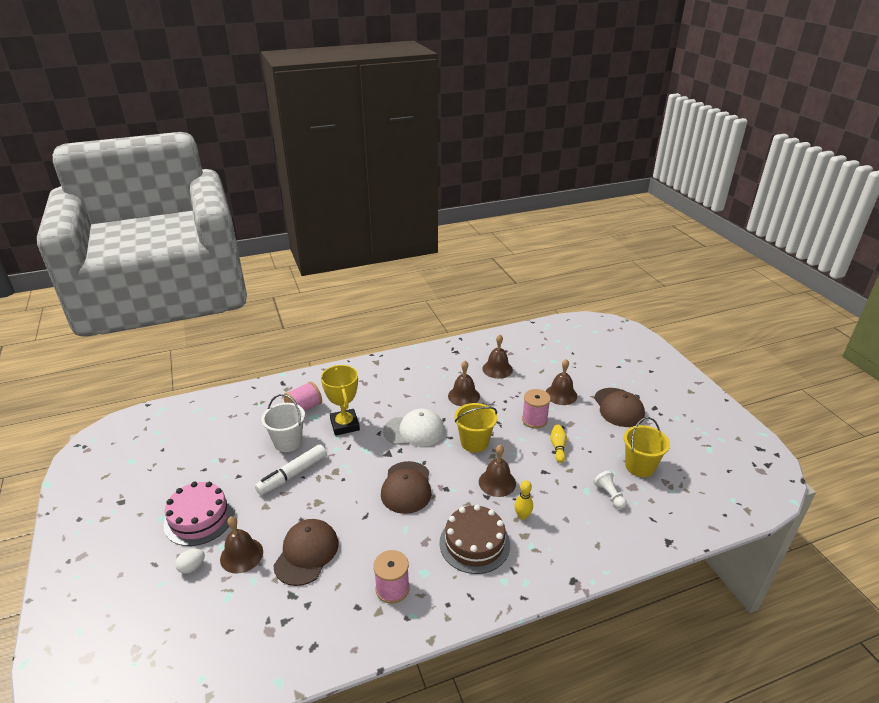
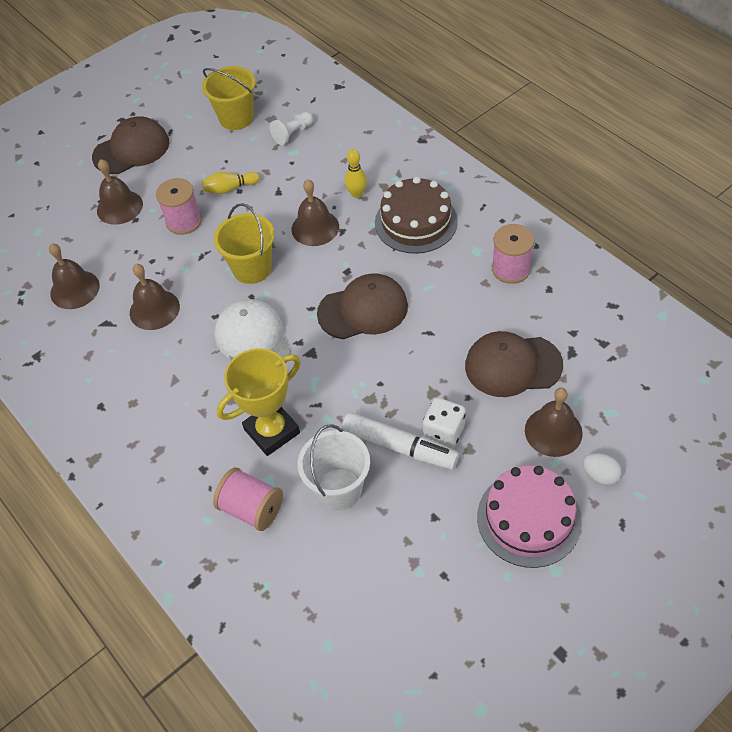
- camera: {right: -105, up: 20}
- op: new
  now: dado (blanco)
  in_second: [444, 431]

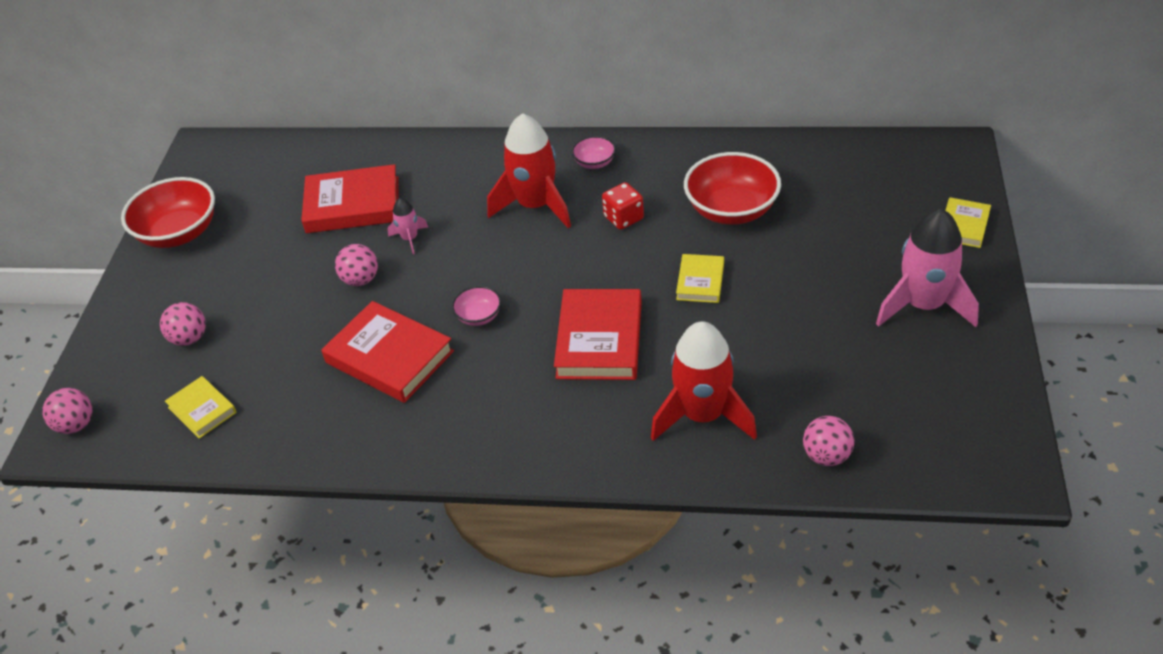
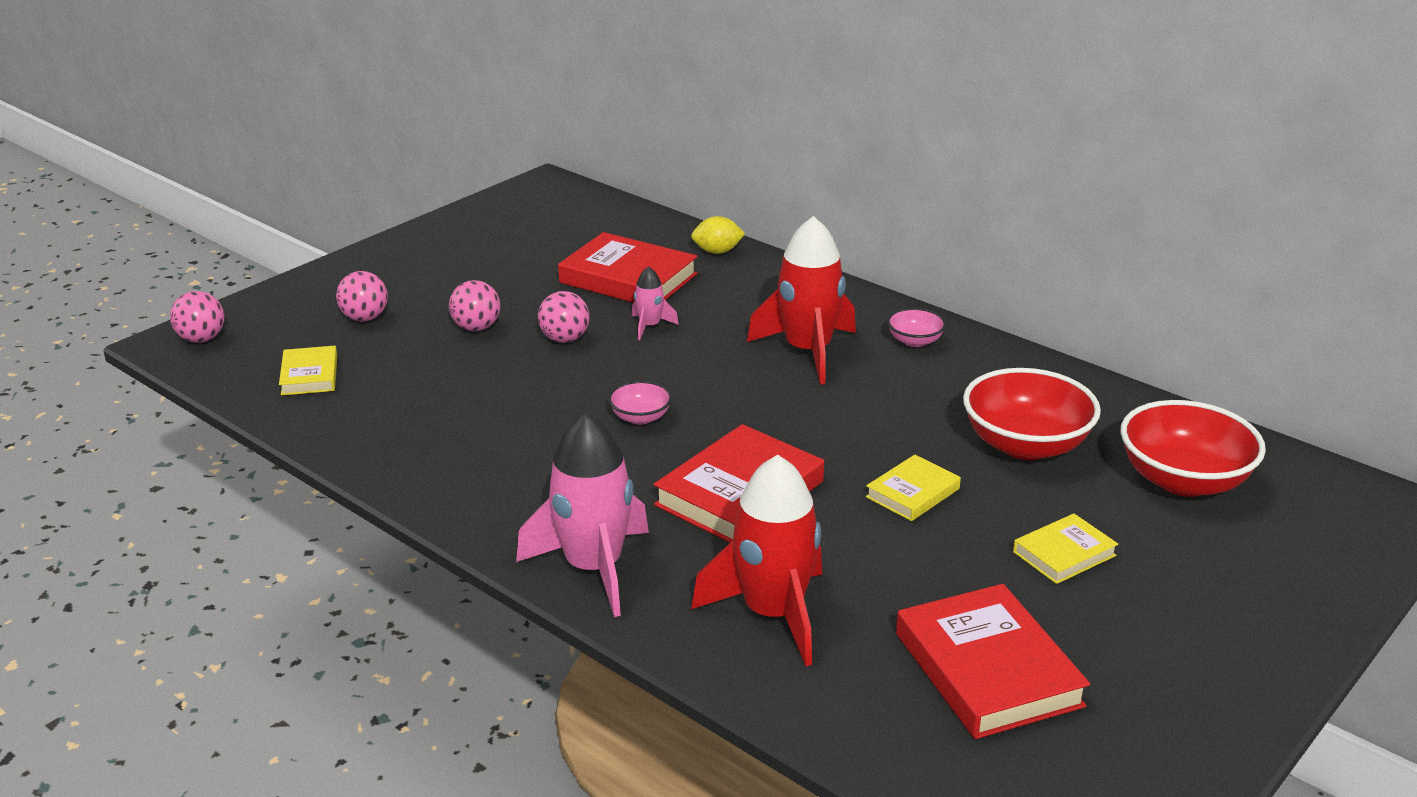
- camera: {right: 30, up: -15}
- op: shifted
  was: cuenco (rojo)
  in_first: [179, 233]
  in_second: [1183, 480]
- op: shifted
  was: libro (rojo)
  in_first: [389, 357]
  in_second: [988, 669]
- op: gone
  was: dado (rojo)
  in_first: [623, 218]
- op: shifted
  was: pelota (rosa)
  in_first: [826, 456]
  in_second: [476, 328]
- op: shifted
  was: cohete (rosa)
  in_first: [924, 305]
  in_second: [593, 568]
- op: shifted
  was: libro (amarillo)
  in_first: [963, 226]
  in_second: [1064, 554]
- op: new
  now: limón (amarillo)
  in_second: [717, 251]

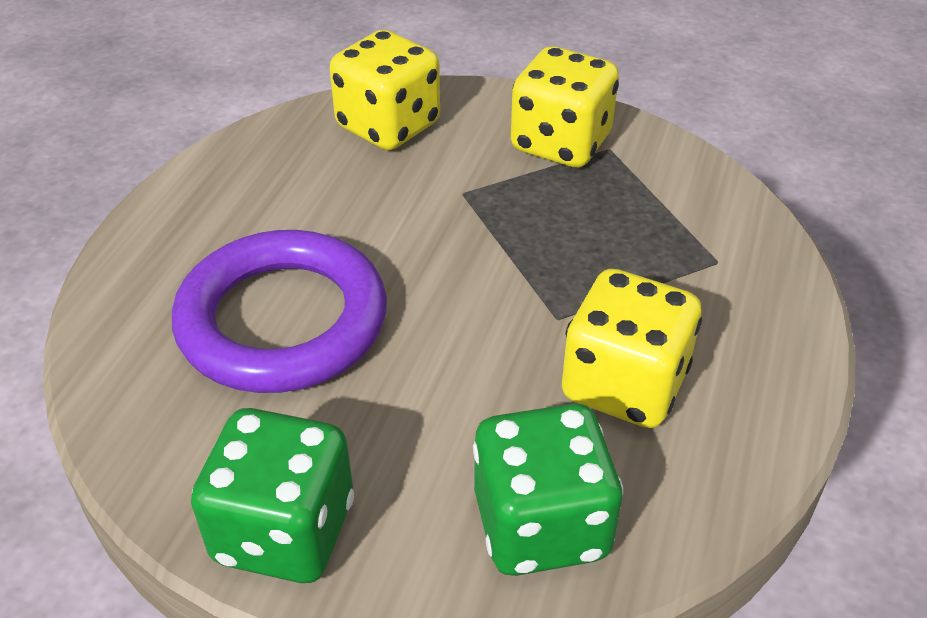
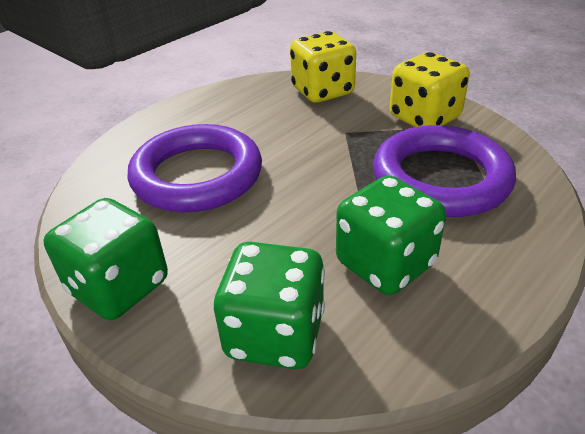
- camera: {right: 25, up: -5}
- op: repainted
  was: dado (amarillo)
  now: dado (verde)
  in_first: [624, 385]
  in_second: [385, 264]
- op: new
  now: anillo (morado)
  in_second: [440, 178]

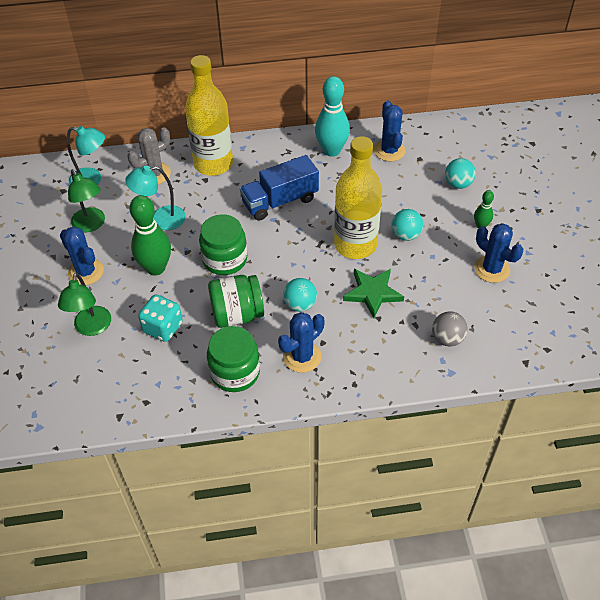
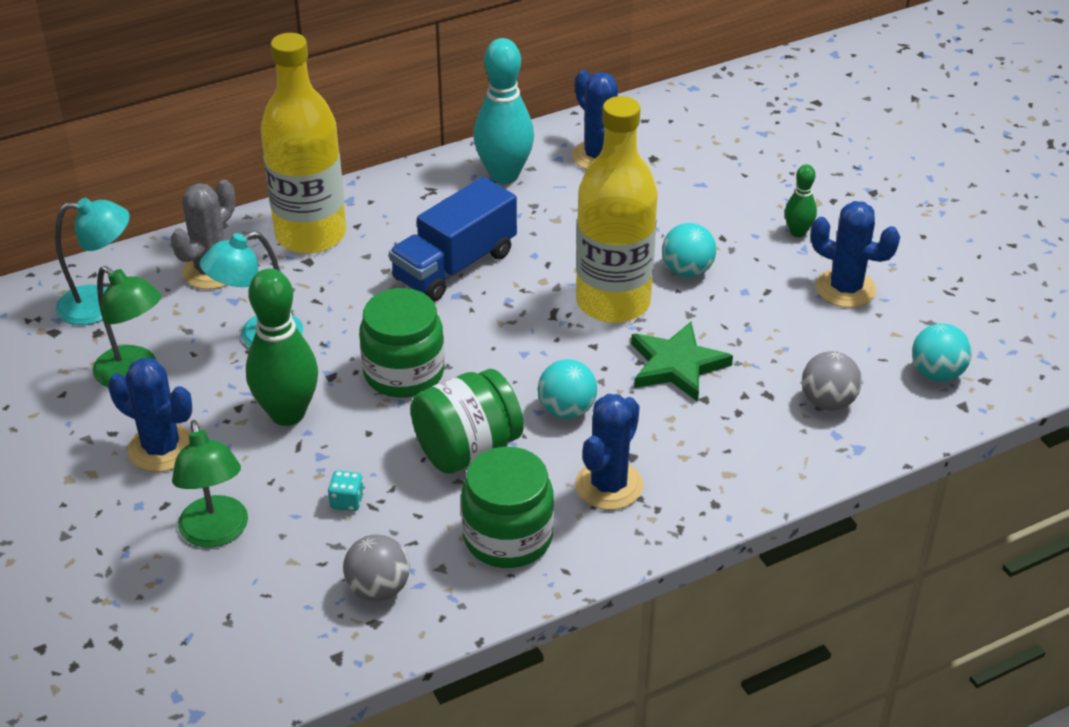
- camera: {right: -20, up: -10}
- op: scaled
  was: dado (turquesa)
  in_first: [163, 328]
  in_second: [347, 501]
  ratio: 0.51
- op: shifted
  was: pelota (turquesa)
  in_first: [458, 184]
  in_second: [936, 373]
- op: new
  now: pelota (gris)
  in_second: [378, 589]

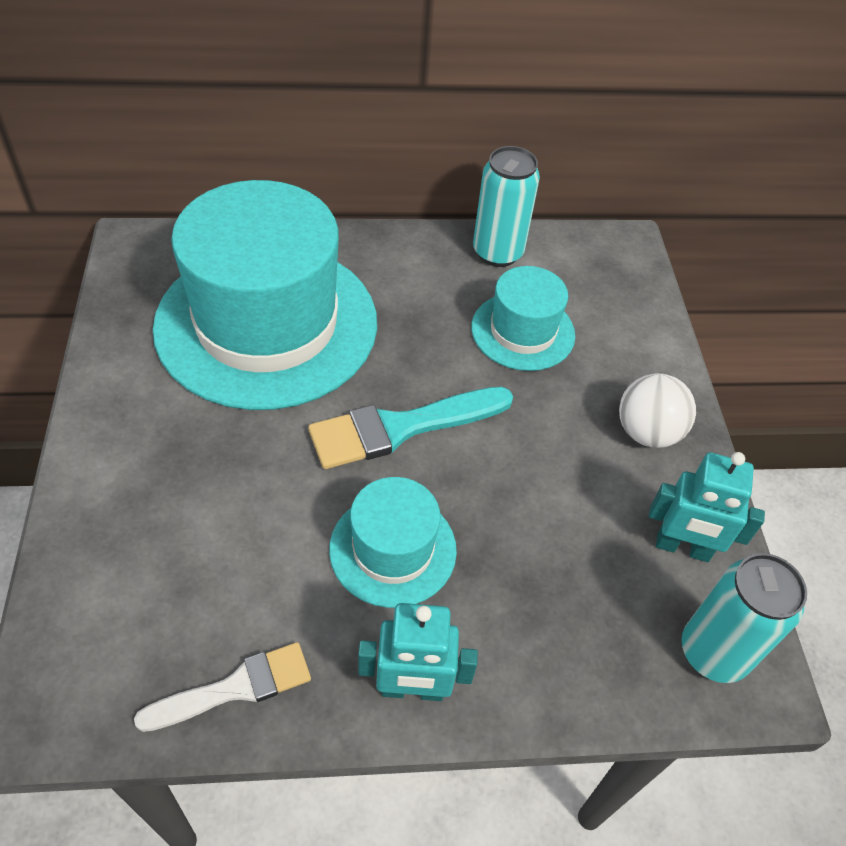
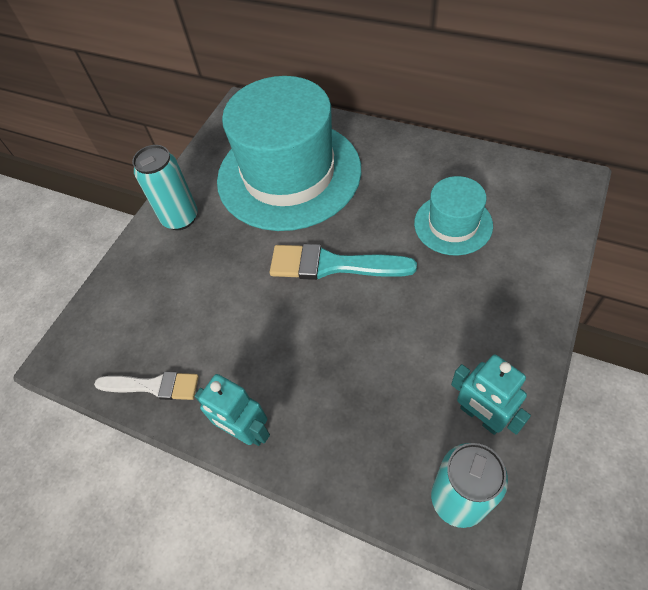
- camera: {right: 40, up: 5}
- op: gone
  was: sombrero (turquesa)
  in_first: [393, 549]
- op: shifted
  was: lata (turquesa)
  in_first: [497, 253]
  in_second: [180, 218]
- op: gone
  was: pelota (blanco)
  in_first: [647, 432]

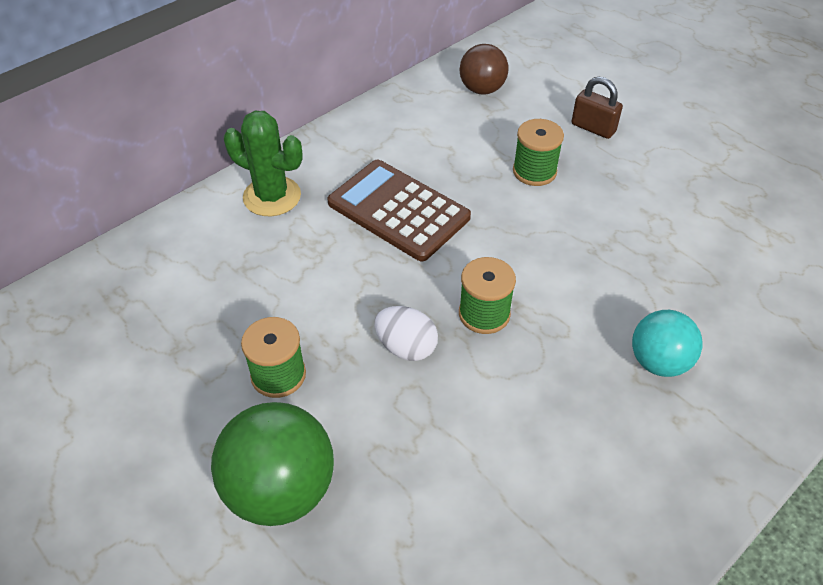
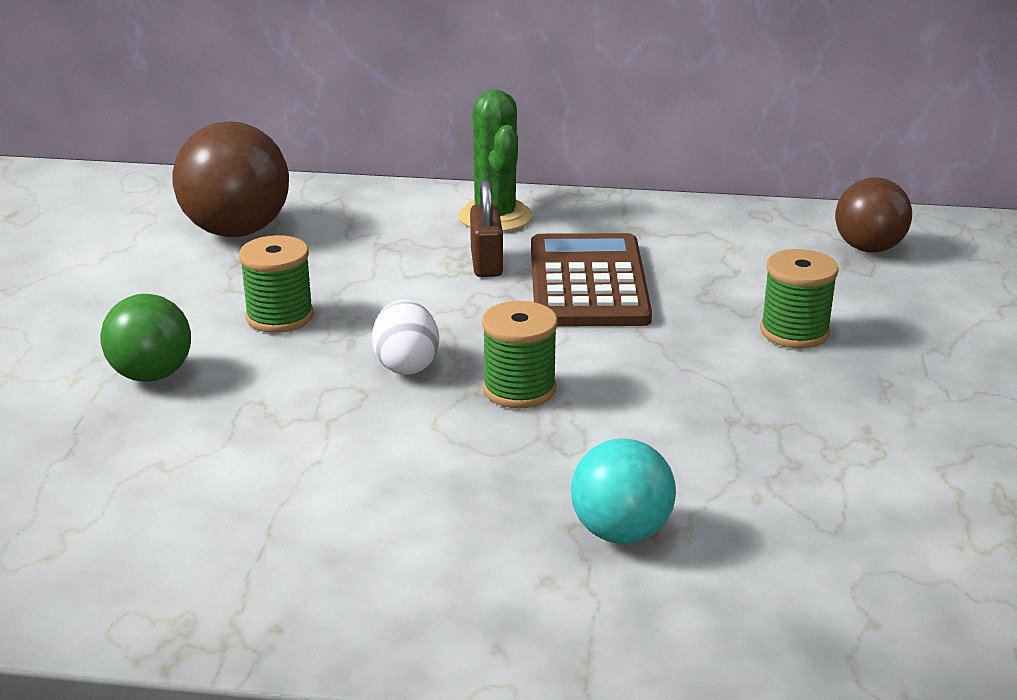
- camera: {right: 50, up: -20}
- op: scaled
  was: pelota (verde)
  in_first: [281, 489]
  in_second: [151, 375]
  ratio: 0.64
- op: shifted
  was: candado (marrón)
  in_first: [593, 128]
  in_second: [486, 263]
- op: new
  now: pelota (marrón)
  in_second: [236, 231]

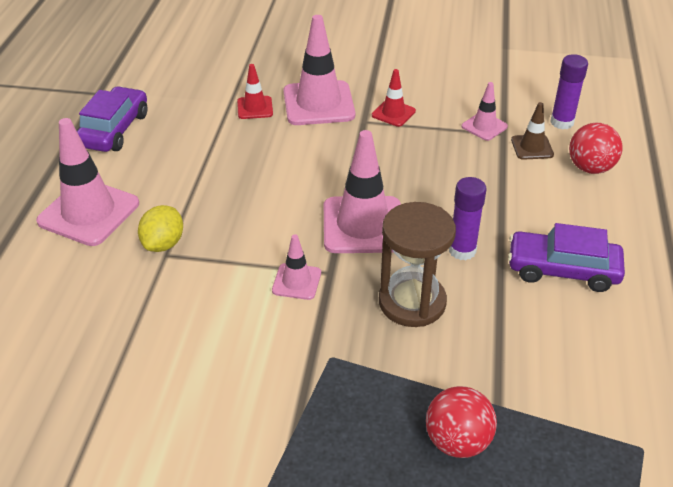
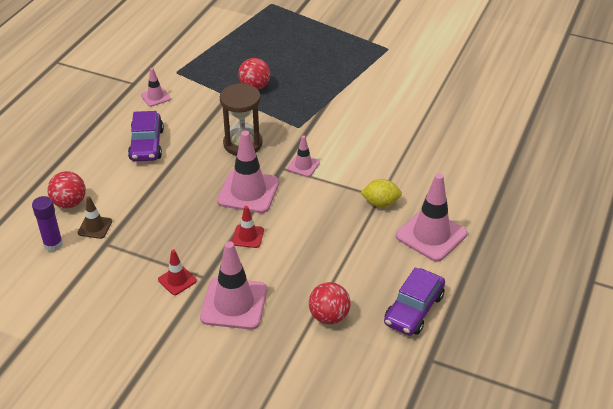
- camera: {right: -165, up: 0}
- op: rotated
  was: limón (amarillo)
  in_first: [163, 244]
  in_second: [380, 203]
  clockwise: 60
- op: shifted
  was: cono de tráfico (rojo)
  in_first: [255, 108]
  in_second: [248, 236]
- op: gone
  was: barra de pegamento (morado)
  in_first: [462, 250]
- op: shifted
  was: cono de tráfico (rosa)
  in_first: [484, 126]
  in_second: [155, 97]
- op: rotated
  was: coche (morado)
  in_first: [562, 270]
  in_second: [147, 144]
  clockwise: 60
- op: new
  now: pelota (rojo)
  in_second: [329, 316]

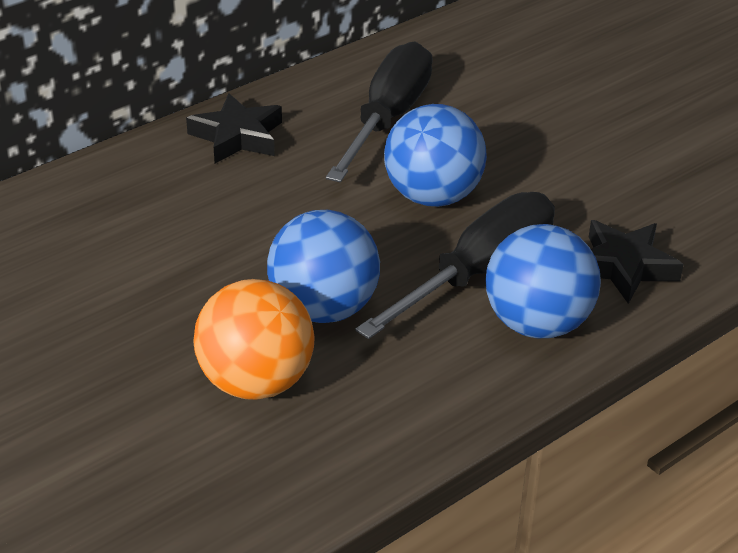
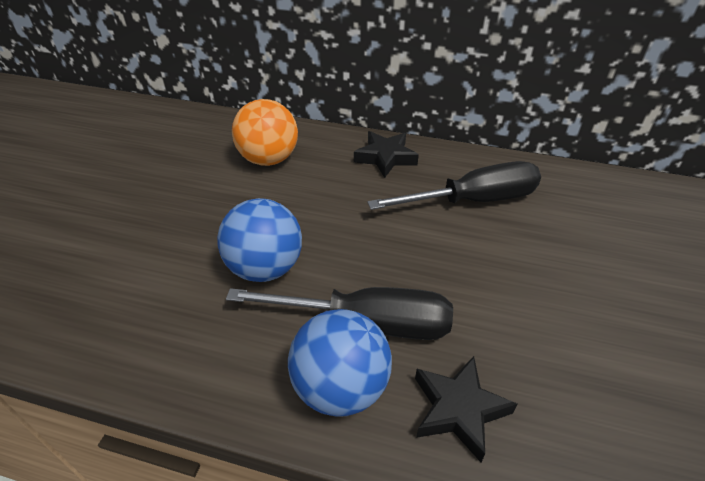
- camera: {right: 55, up: 5}
- op: shifted
  was: pelota (naranja)
  in_first: [256, 382]
  in_second: [269, 159]
- op: gone
  was: pelota (azul)
  in_first: [433, 196]

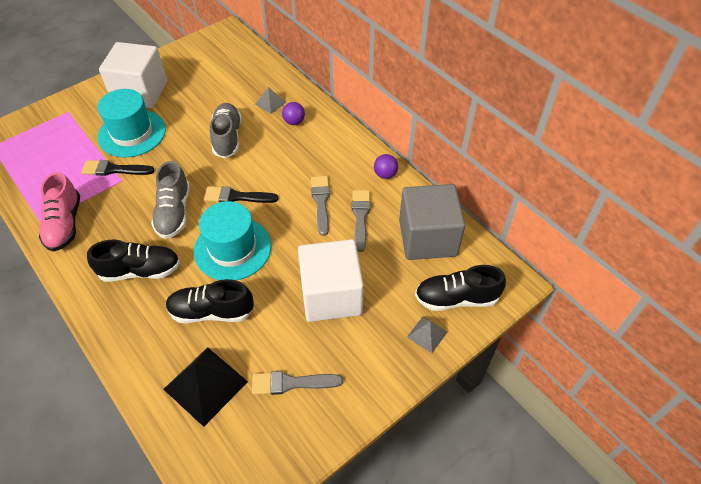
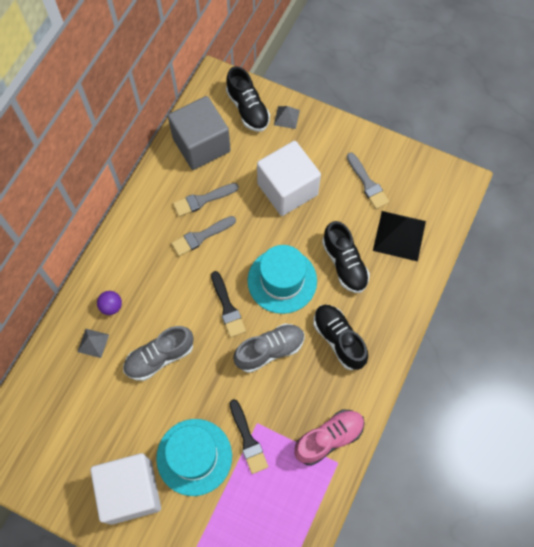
- camera: {right: -115, up: 15}
- op: gone
  was: pelota (morado)
  in_first: [385, 174]

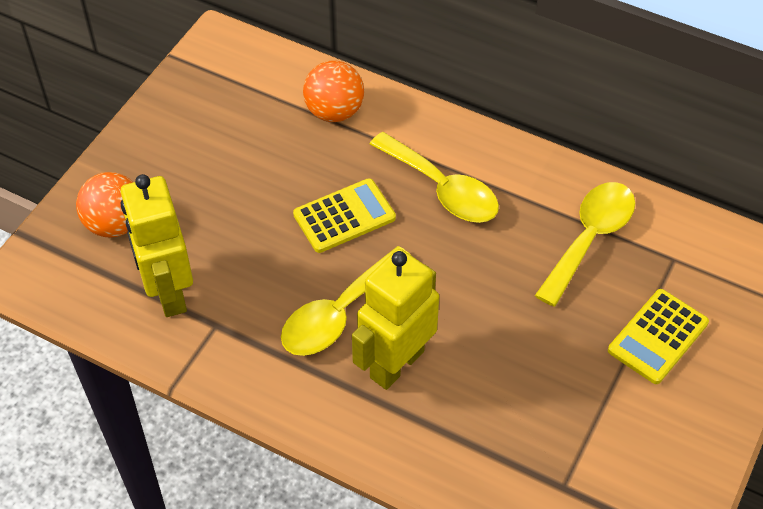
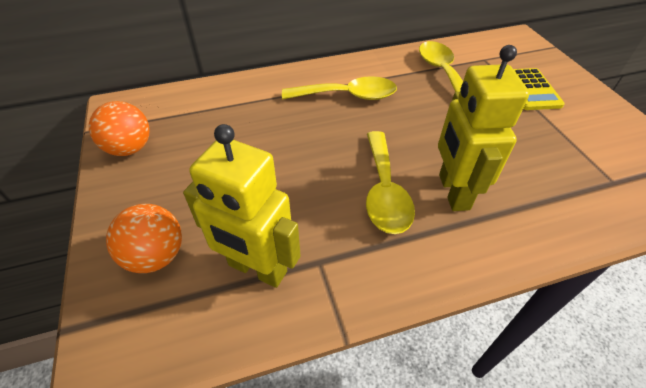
- camera: {right: -45, up: -5}
- op: gone
  was: calculadora (amarillo)
  in_first: [344, 216]
- op: shifted
  was: pelota (naranja)
  in_first: [334, 112]
  in_second: [130, 148]

